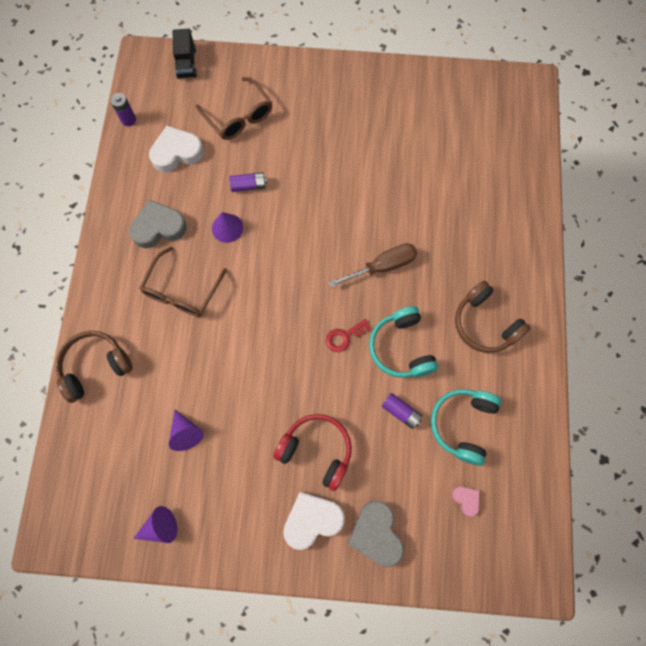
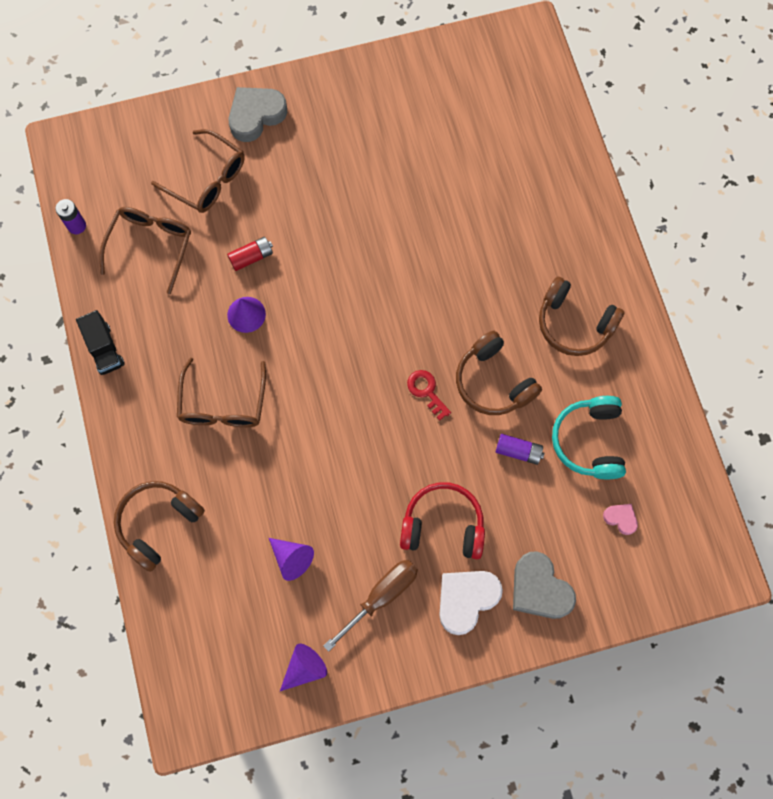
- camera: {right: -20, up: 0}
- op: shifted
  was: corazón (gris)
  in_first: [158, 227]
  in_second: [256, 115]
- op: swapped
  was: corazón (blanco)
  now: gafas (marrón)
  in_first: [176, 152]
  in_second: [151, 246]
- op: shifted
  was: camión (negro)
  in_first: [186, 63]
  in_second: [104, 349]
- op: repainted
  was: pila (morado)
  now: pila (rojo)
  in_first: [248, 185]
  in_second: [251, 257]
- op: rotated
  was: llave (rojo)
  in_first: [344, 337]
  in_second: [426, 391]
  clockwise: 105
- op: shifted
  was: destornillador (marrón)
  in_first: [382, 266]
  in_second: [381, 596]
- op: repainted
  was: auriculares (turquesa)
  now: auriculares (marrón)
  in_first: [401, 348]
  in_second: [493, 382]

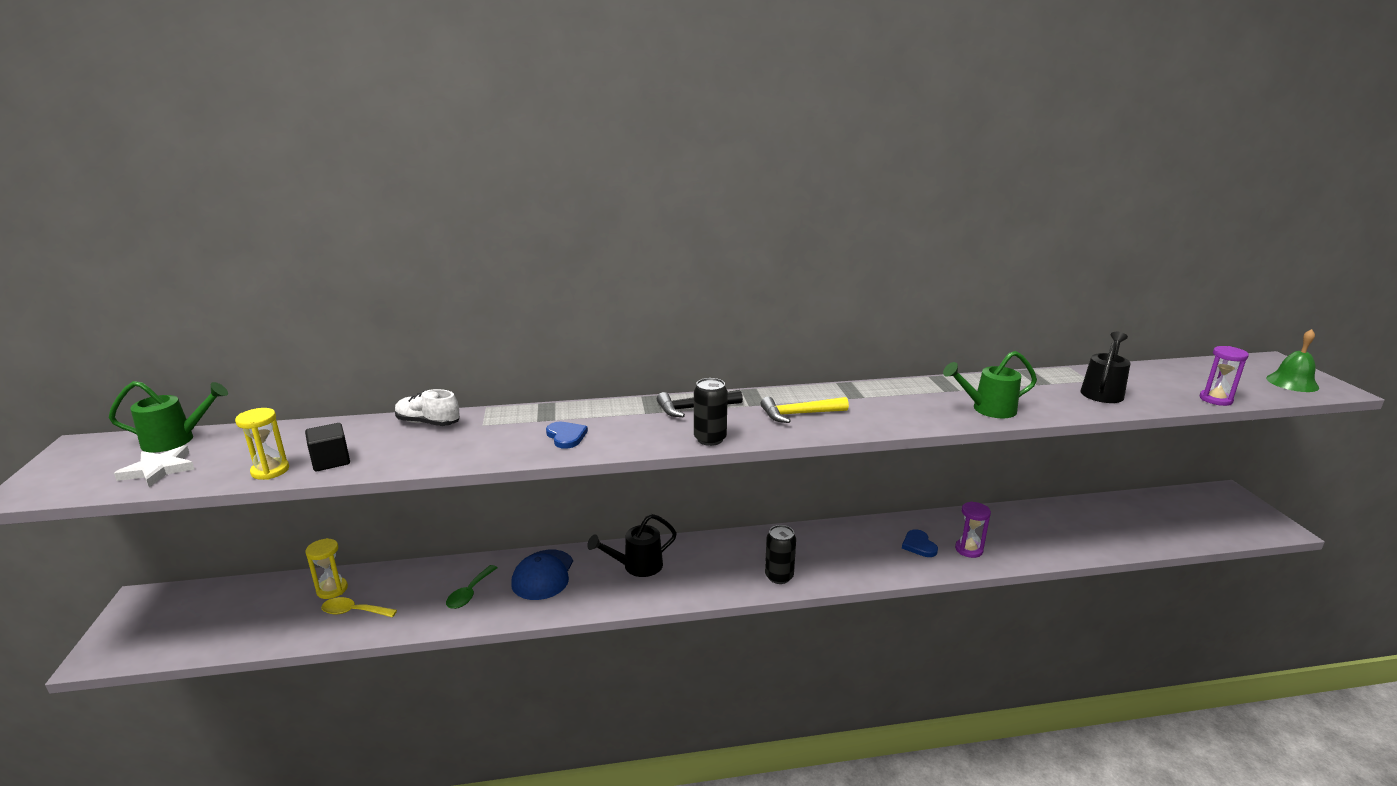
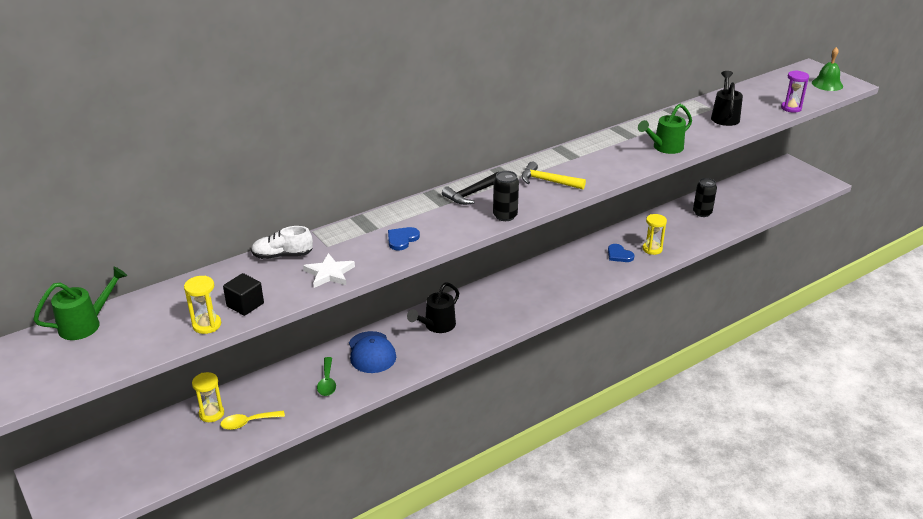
- camera: {right: -25, up: 10}
- op: shifted
  was: estrella (blanco)
  in_first: [159, 469]
  in_second: [329, 273]
- op: rotated
  was: corazón (azul)
  in_first: [566, 436]
  in_second: [402, 239]
  clockwise: -90
- op: rotated
  was: martillo (amarillo)
  in_first: [799, 414]
  in_second: [547, 181]
  clockwise: 60
- op: shifted
  was: lata (negro)
  in_first: [779, 576]
  in_second: [702, 213]
- op: repainted
  was: reloj de arena (morado)
  now: reloj de arena (amarillo)
  in_first: [968, 549]
  in_second: [652, 249]

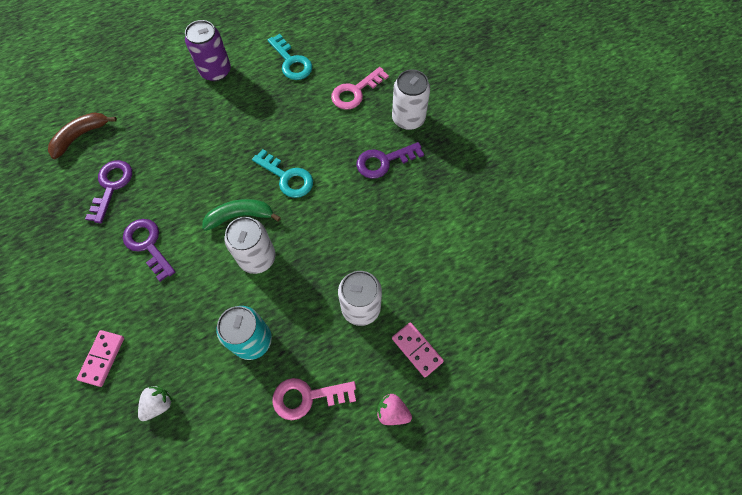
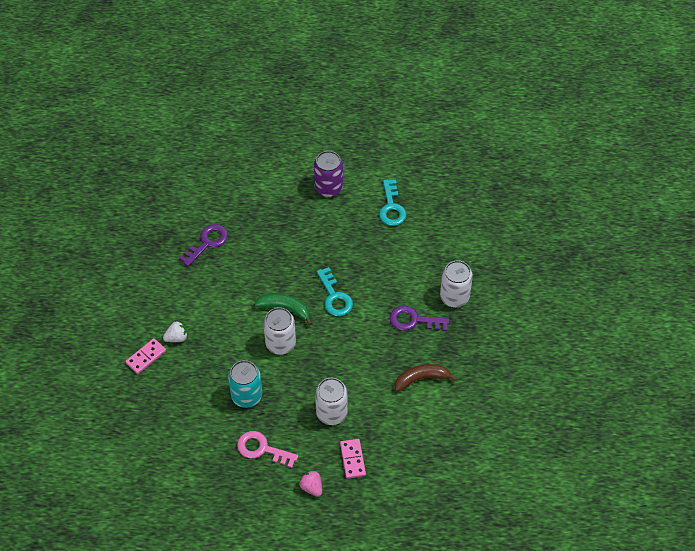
- camera: {right: 30, up: -10}
- op: shifted
  was: plátano (marrón)
  in_first: [81, 136]
  in_second: [421, 379]
- op: gone
  was: llave (morado)
  in_first: [147, 244]
- op: shifted
  was: fresa (blanco)
  in_first: [158, 404]
  in_second: [177, 338]
- op: gone
  was: llave (rosa)
  in_first: [355, 92]

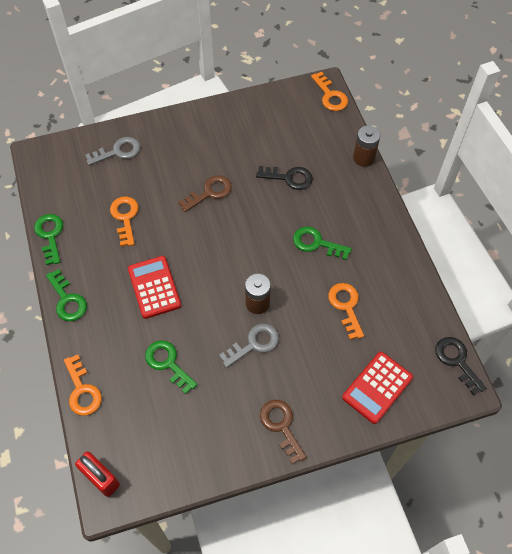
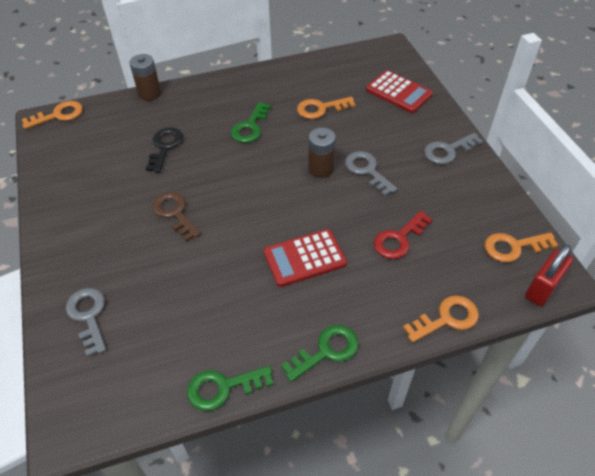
- camera: {right: -90, up: -10}
- op: shifted
  was: llave (naranja)
  in_first: [125, 217]
  in_second: [513, 247]
- op: repainted
  was: llave (verde)
  now: llave (rojo)
  in_first: [168, 363]
  in_second: [399, 239]
- op: repainted
  was: llave (marrón)
  now: llave (gris)
  in_first: [281, 426]
  in_second: [448, 151]
- op: gone
  was: llave (negro)
  in_first: [457, 361]

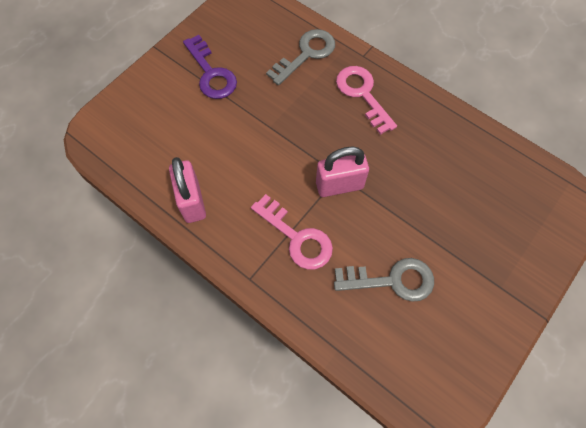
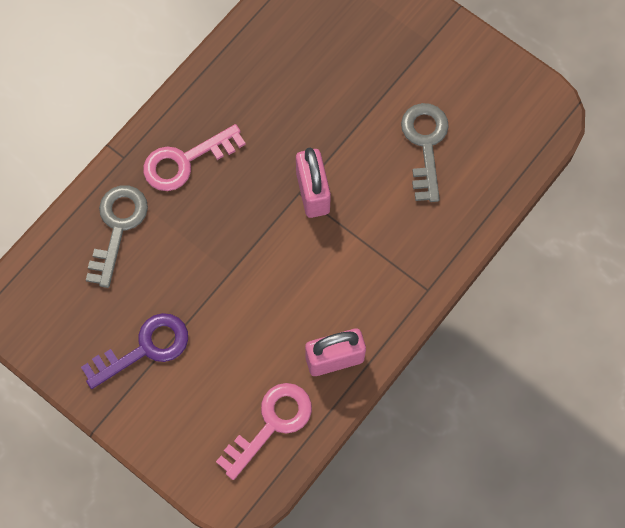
- camera: {right: -90, up: 5}
- op: shifted
  was: llave (rosa)
  in_first: [297, 238]
  in_second: [271, 423]
- op: rotated
  was: llave (gris)
  in_first: [306, 54]
  in_second: [118, 227]
  clockwise: 60

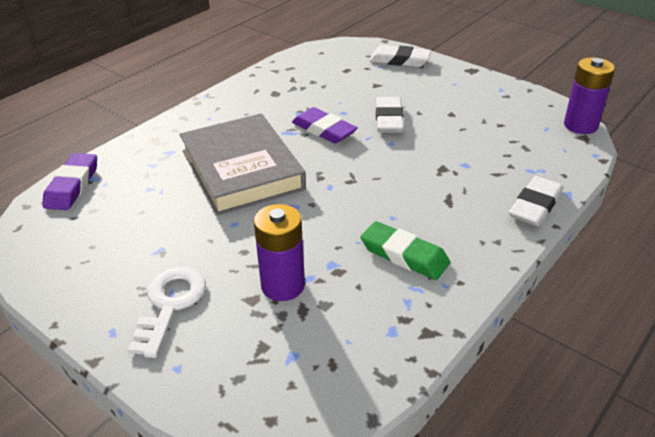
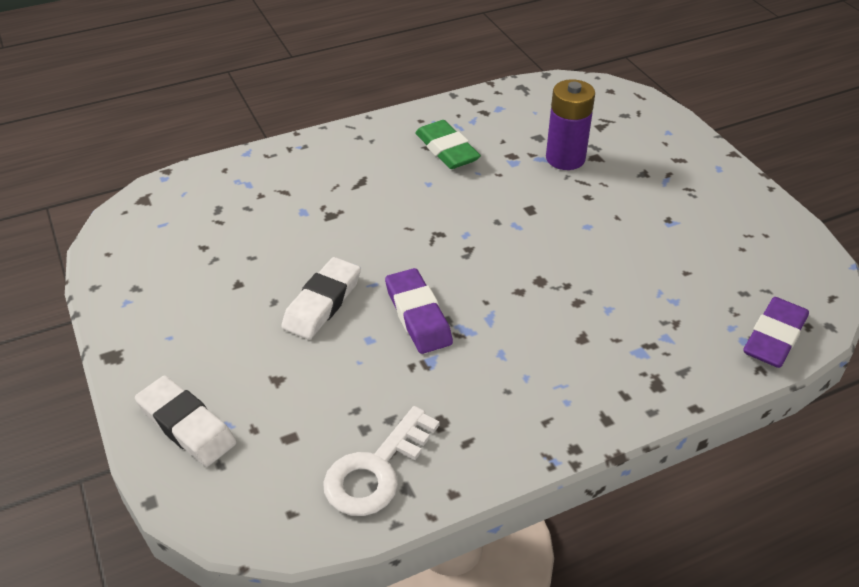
- camera: {right: -155, up: 5}
- op: shifted
  was: llave (blanco)
  in_first: [170, 305]
  in_second: [376, 470]
- op: gone
  was: libro (gris)
  in_first: [242, 170]
- op: gone
  was: goma de borrar (blanco)
  in_first: [535, 206]
- op: gone
  was: pila (morado)
  in_first: [580, 125]

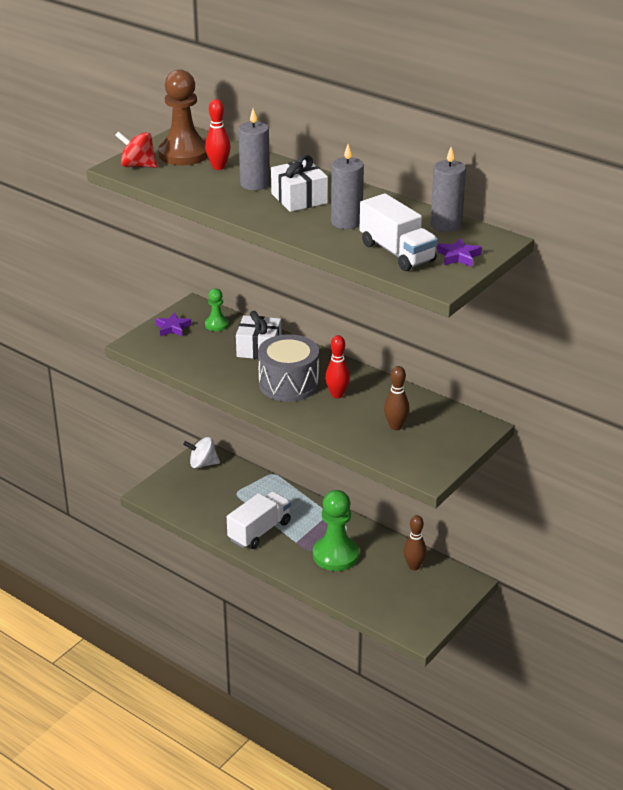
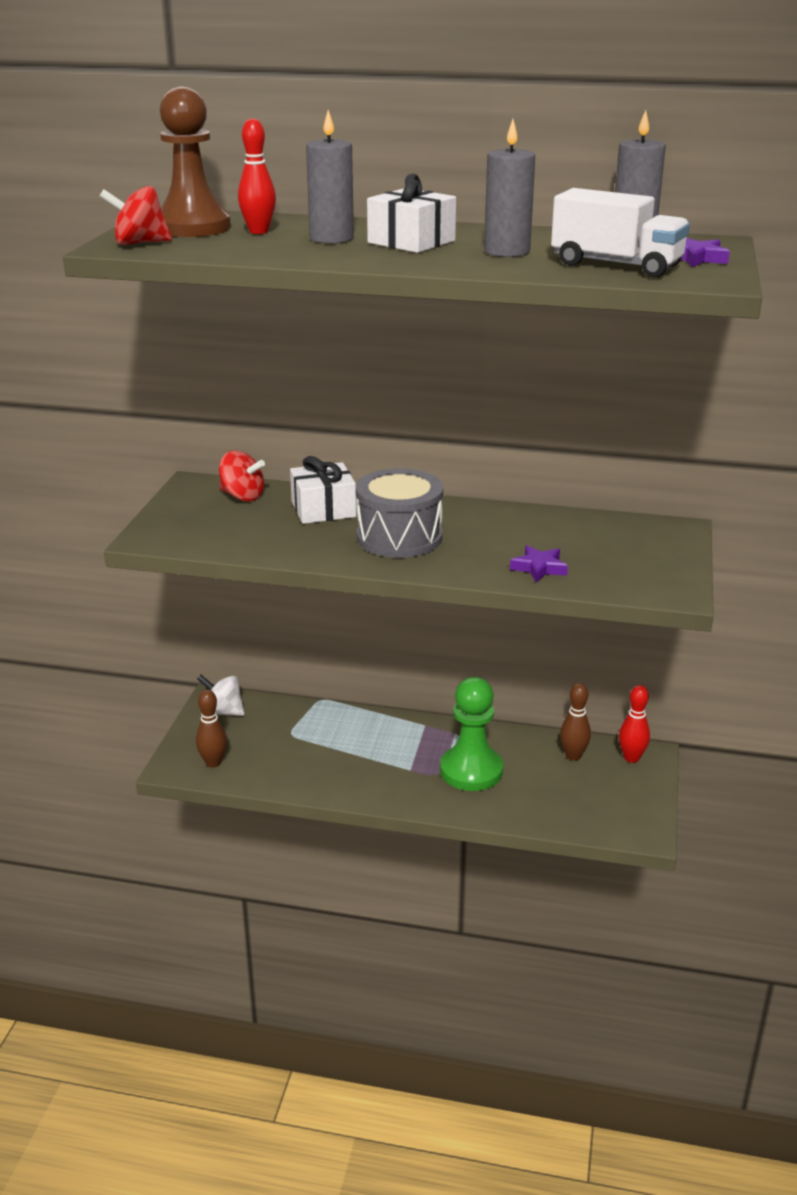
- camera: {right: -25, up: -5}
- op: shifted
  was: estrella (morado)
  in_first: [173, 328]
  in_second: [539, 568]
- op: rotated
  was: peonza (blanco)
  in_first: [202, 464]
  in_second: [222, 712]
  clockwise: 45
- op: swapped
  was: peón (verde)
  now: peonza (rojo)
  in_first: [216, 324]
  in_second: [242, 496]
- op: gone
  was: camión (blanco)
  in_first: [259, 531]
- op: shifted
  was: bolo (rojo)
  in_first: [337, 395]
  in_second: [631, 758]
- op: shifted
  was: bolo (marrón)
  in_first: [396, 426]
  in_second: [213, 762]

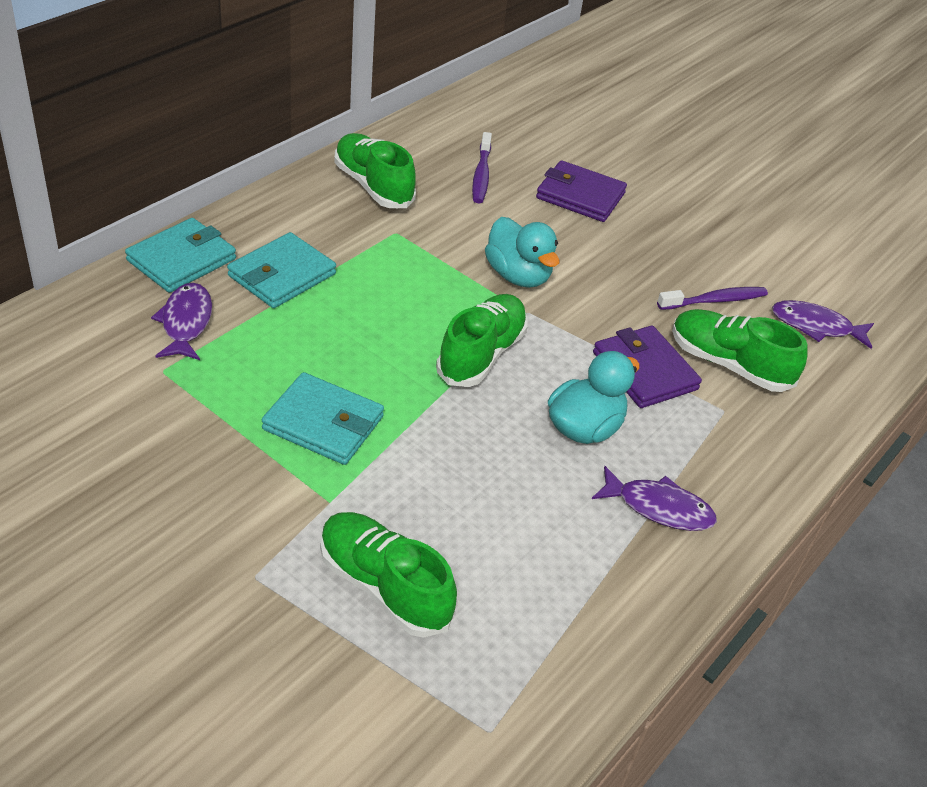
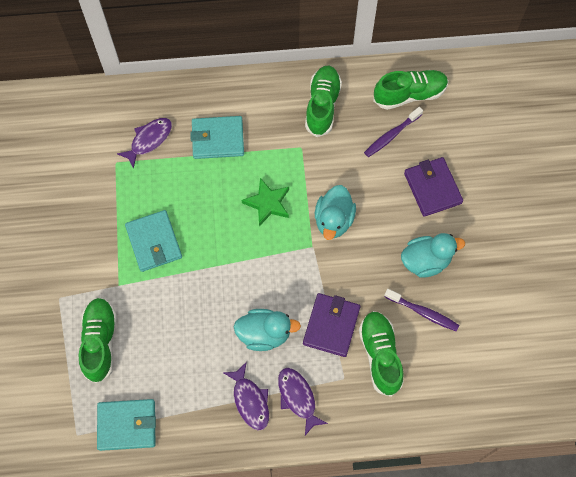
- camera: {right: 50, up: 25}
- op: shifted
  was: cartera (turquesa)
  in_first: [182, 260]
  in_second: [127, 425]
- op: shifted
  was: zapato (verde)
  in_first: [481, 354]
  in_second: [409, 94]
- op: shifted
  was: pez (morado)
  in_first: [816, 326]
  in_second: [297, 397]
- op: new
  now: estrella (verde)
  in_second: [267, 203]
- op: new
  now: pato (turquesa)
  in_second: [426, 261]

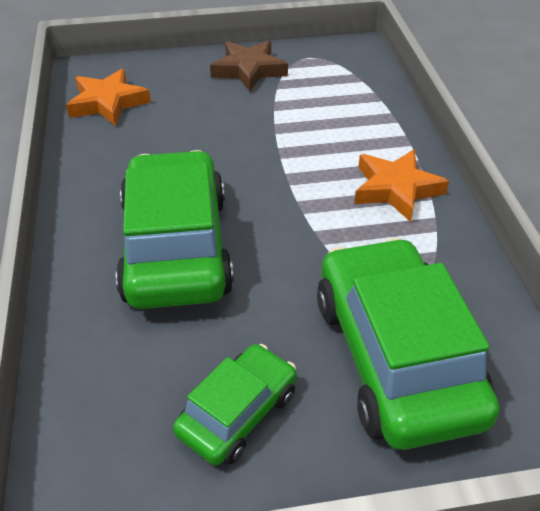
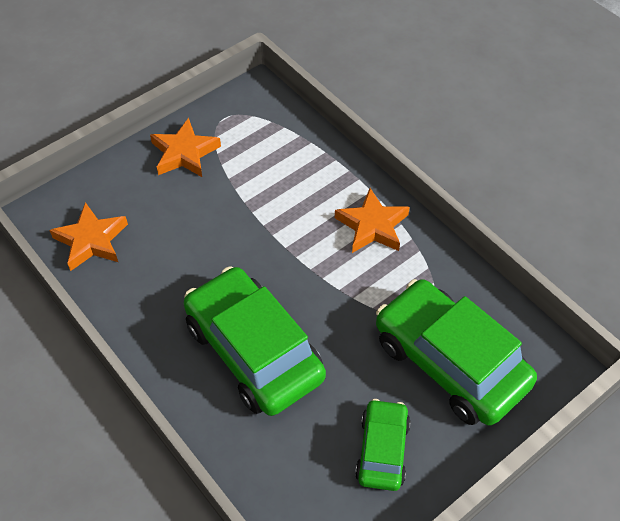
- camera: {right: -30, up: 10}
- op: repainted
  was: estrella (marrón)
  now: estrella (naranja)
  in_first: [249, 70]
  in_second: [184, 153]

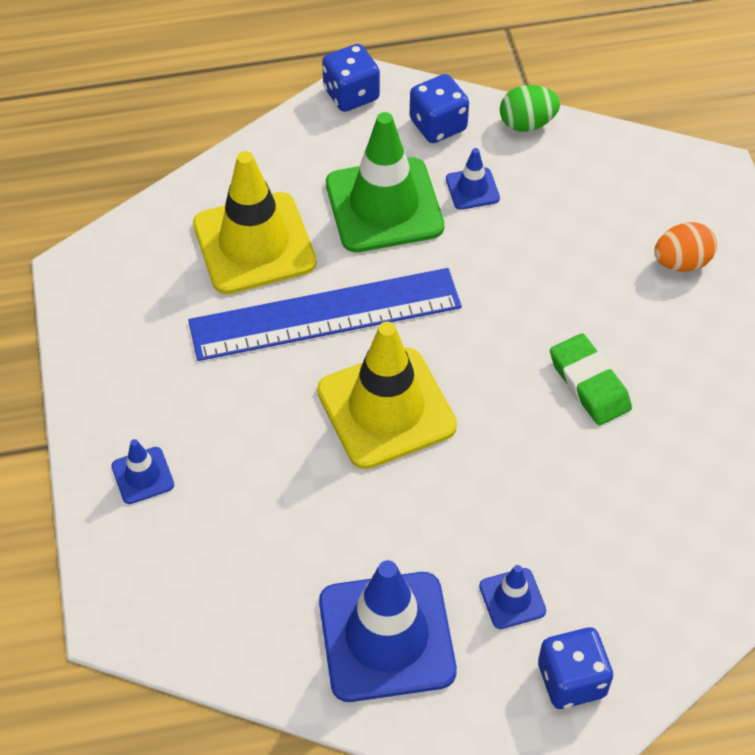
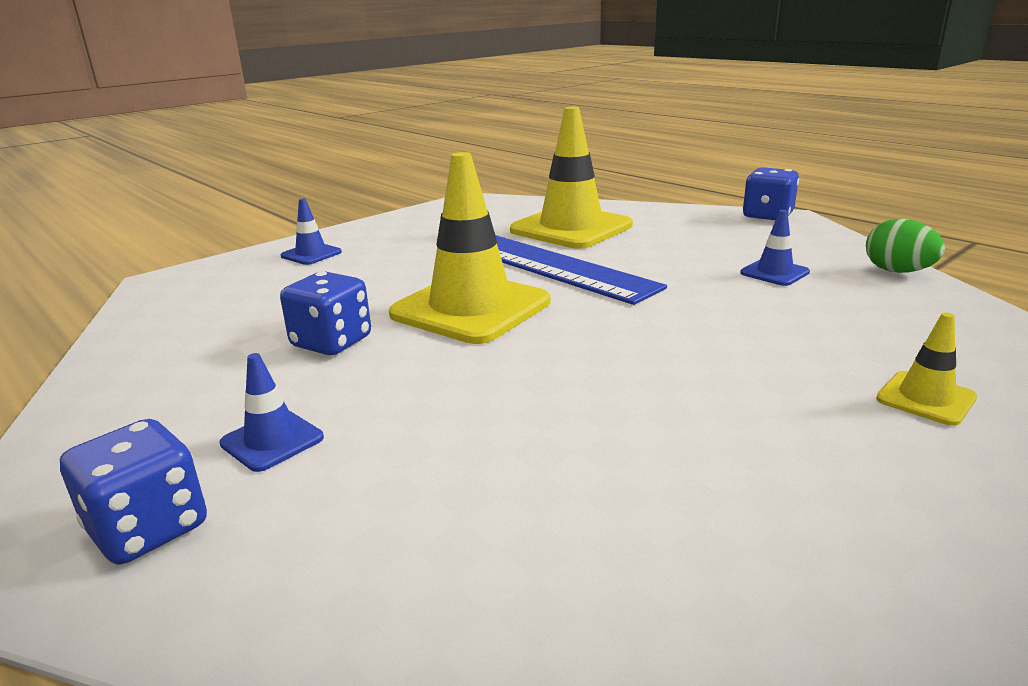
- camera: {right: 60, up: -30}
- op: gone
  was: cono de tráfico (azul)
  in_first: [386, 636]
- op: gone
  was: cono de tráfico (verde)
  in_first: [384, 205]
- op: shifted
  was: dado (azul)
  in_first: [438, 125]
  in_second: [331, 342]
- op: gone
  was: goma de borrar (verde)
  in_first: [589, 384]
- op: swapped
  was: huevo (naranja)
  now: cono de tráfico (amarillo)
  in_first: [681, 262]
  in_second: [925, 398]

